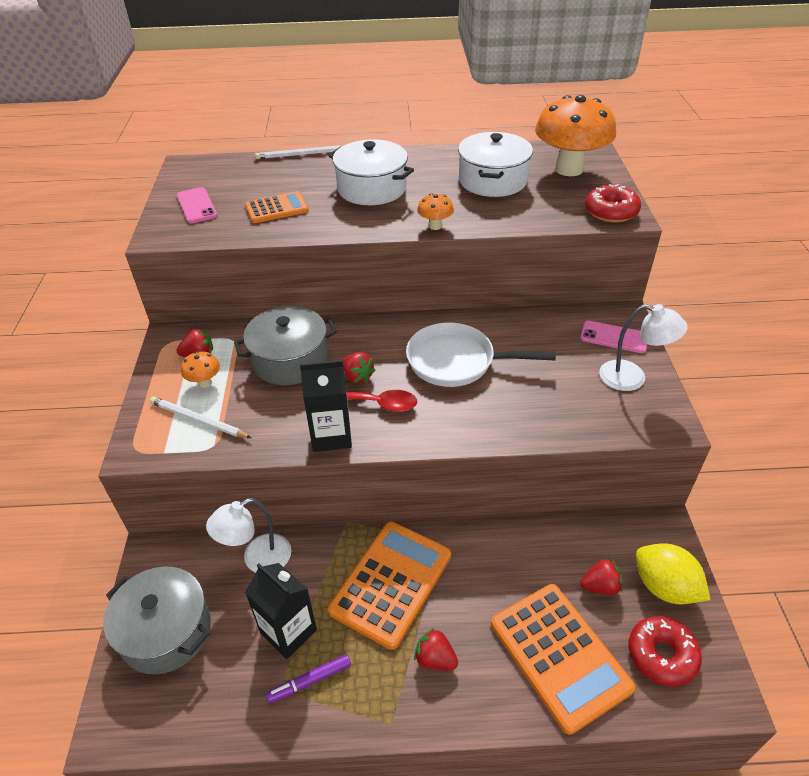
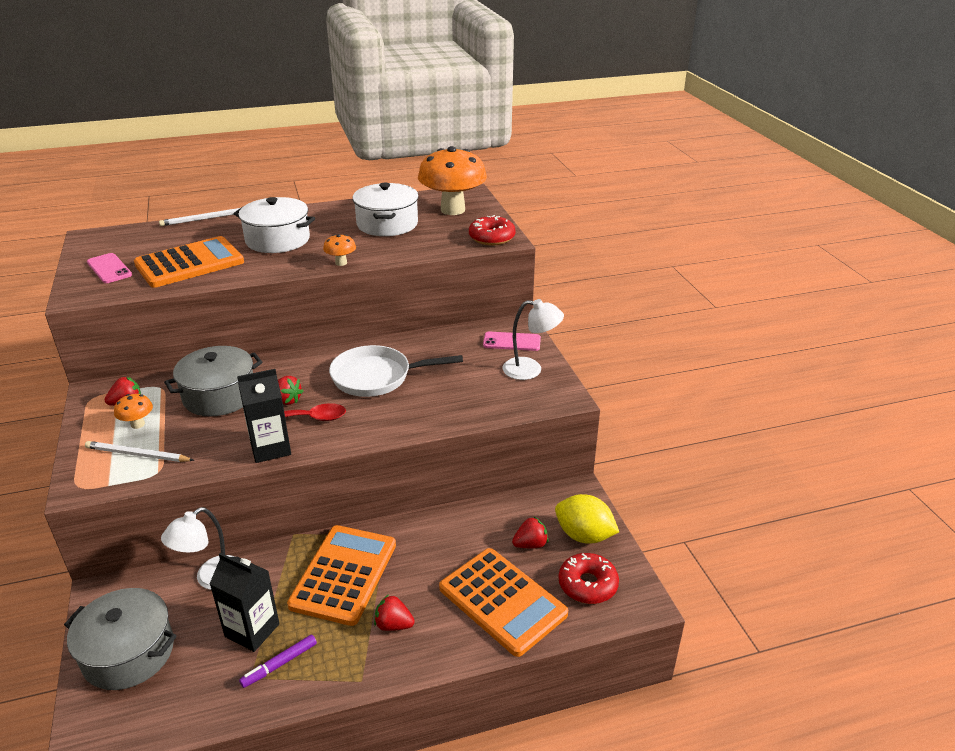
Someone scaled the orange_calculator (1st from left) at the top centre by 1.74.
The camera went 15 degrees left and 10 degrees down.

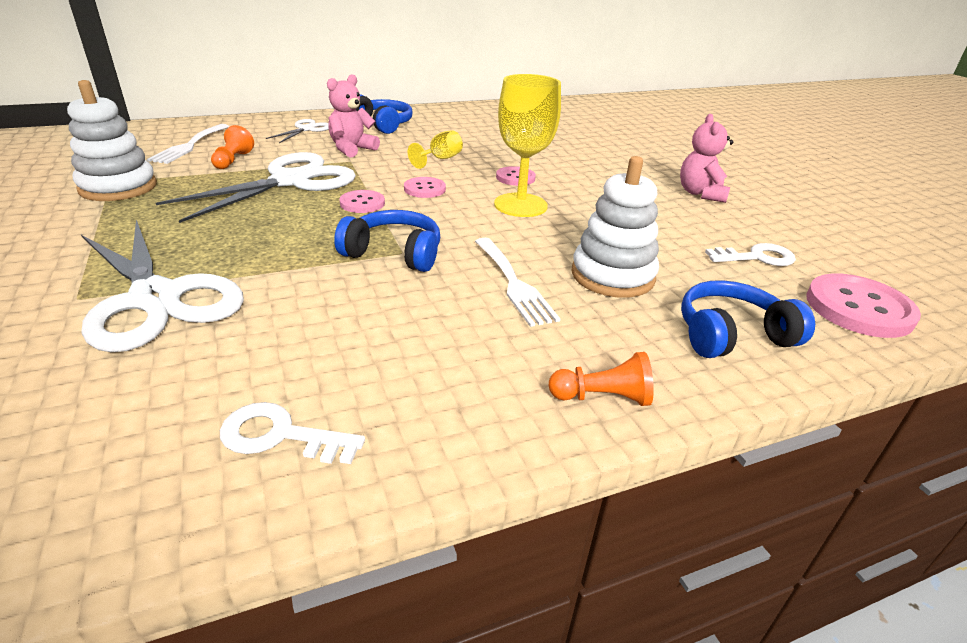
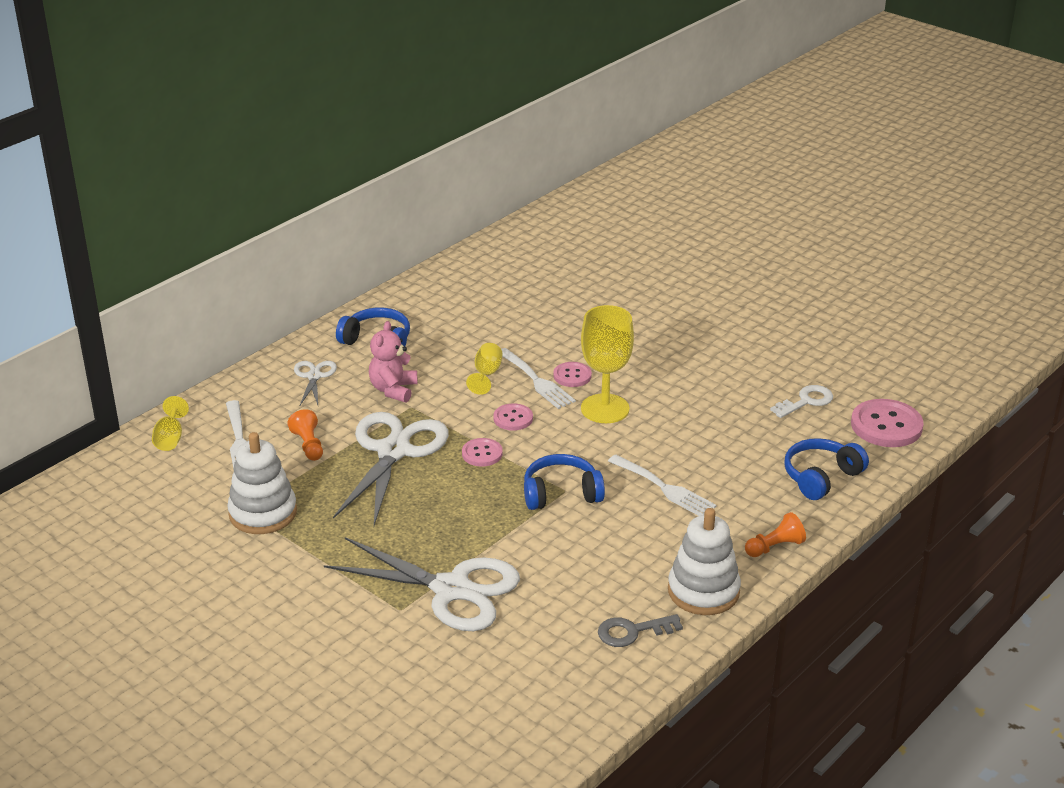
Someone took away the pink_teddy_bear (2nd from left) at the top right.
Someone carried the white_stacking_toy (2nd from left) from the centre to the bottom centre.
Someone repainted the white_key (1st from left) at the bottom left, which became the grey_key at the bottom centre.
Someone put down the white_fork (2nd from left) at the centre.
Someone put down the yellow_goblet (1st from left) at the middle left.
The camera went 25 degrees left and 0 degrees up.

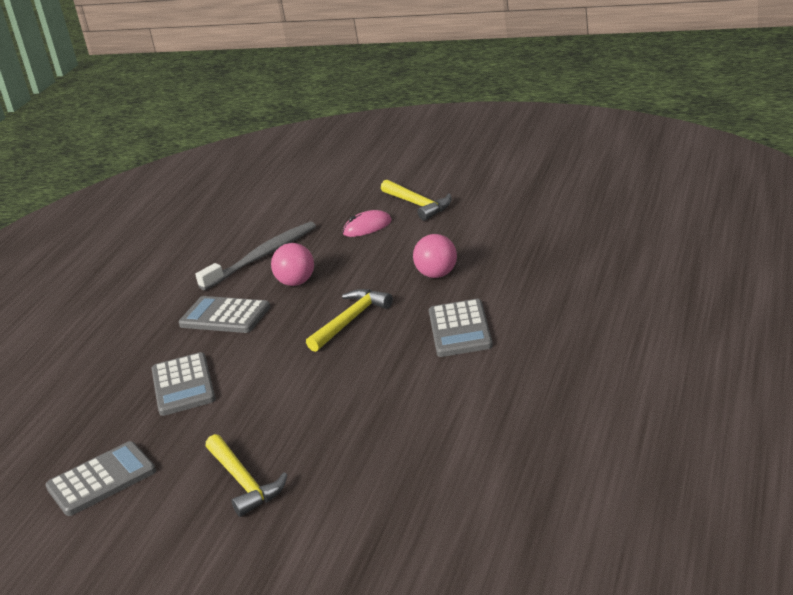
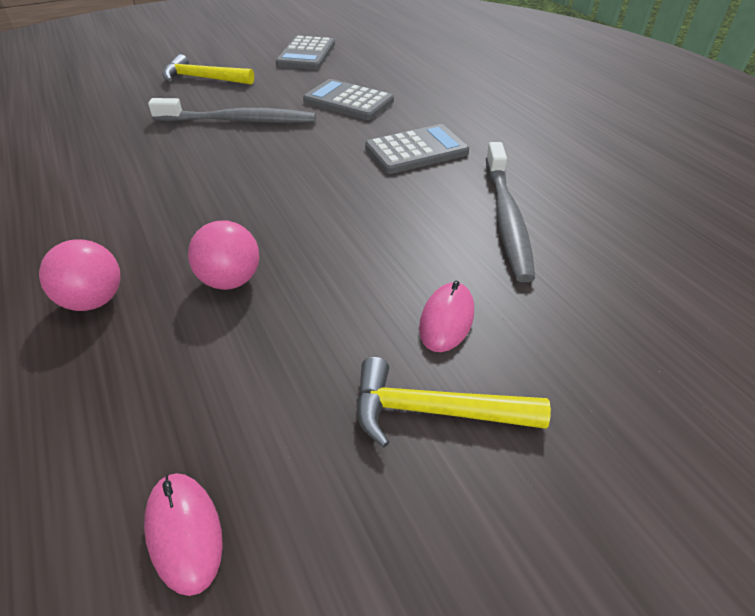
Someone carried the pink_ball (1st from left) from the centre to the middle left.
Someone took away the yellow_hammer (2nd from left) at the centre.
Someone took away the grey_calculator (4th from left) at the centre.
Someone put down the grey_toothbrush (1st from left) at the top left.
Someone put down the pink_mouse (1st from left) at the bottom left.
The camera went 130 degrees right and 15 degrees up.

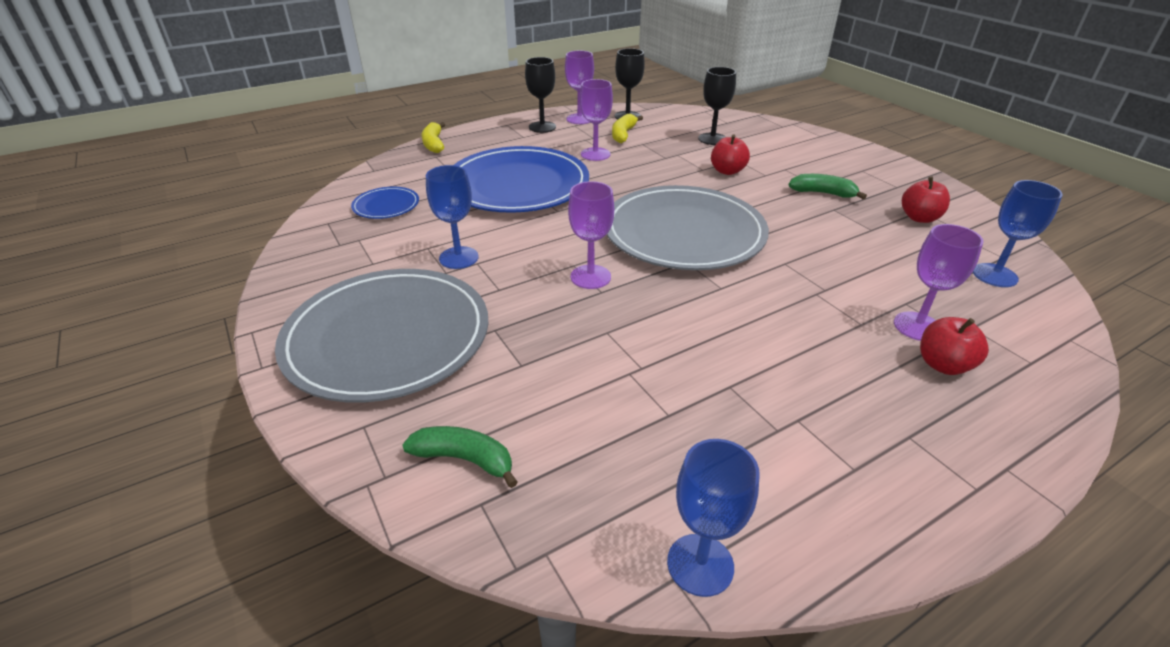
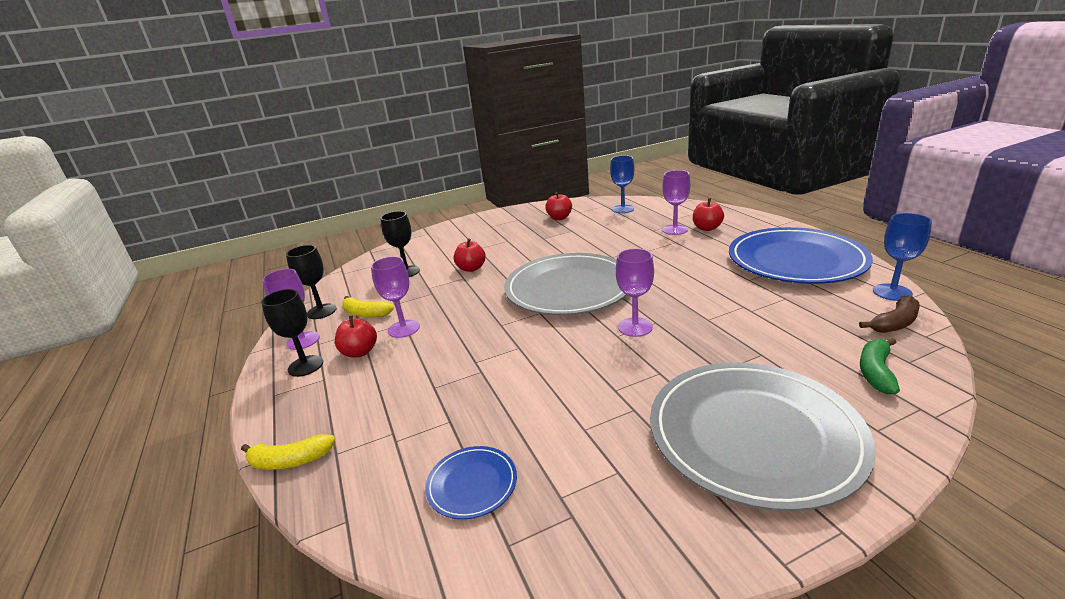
Someone carried the blue_plate (2nd from left) from the top centre to the middle right.
Someone took away the blue_goblet (1st from left) at the centre.
Someone took away the green_banana (2nd from left) at the top right.
Someone put down the brown_banana at the middle right.
Someone put down the red_apple (1st from left) at the centre.
The camera went 80 degrees left and 10 degrees down.

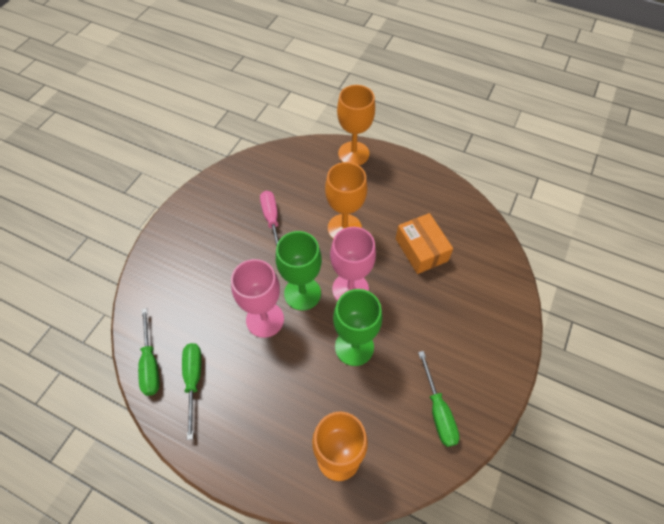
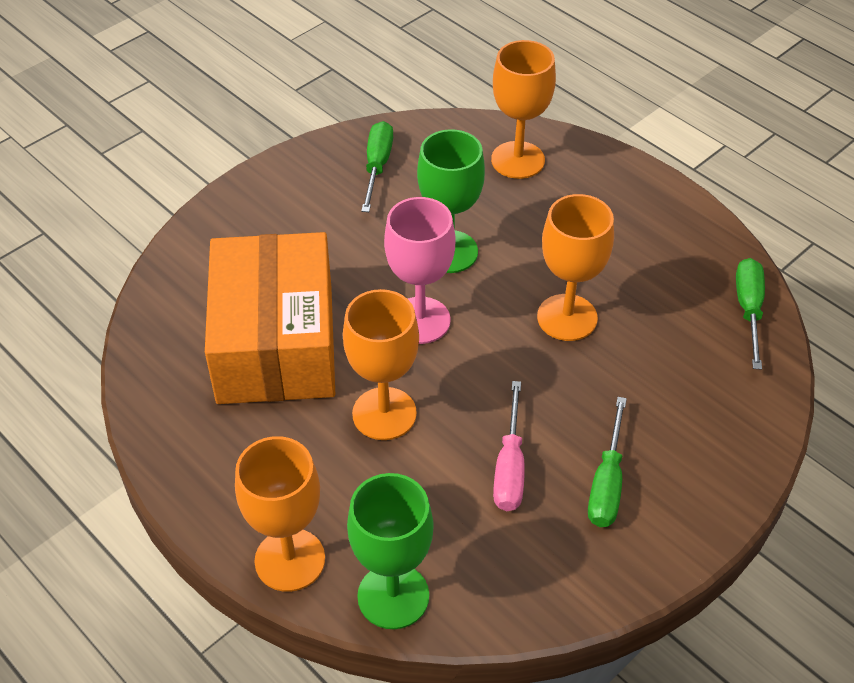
Someone scaled the orange_box at the centre by 1.85.
Someone carried the green_goblet (1st from left) from the centre to the bottom centre.
Someone repainted the pink_goblet (1st from left) at the centre, which became the orange_goblet (4th from left) at the middle right.
Someone carried the green_screwdriver (2nd from left) from the bottom left to the bottom right.
The camera went 160 degrees left and 10 degrees down.

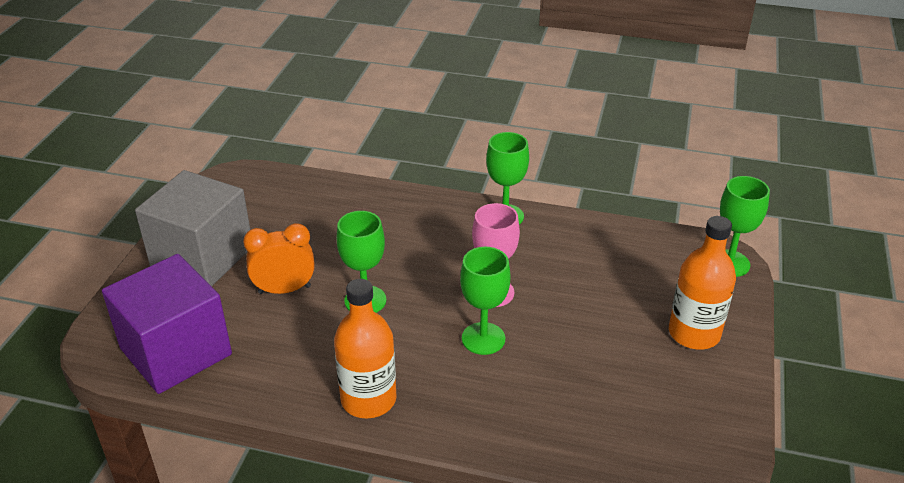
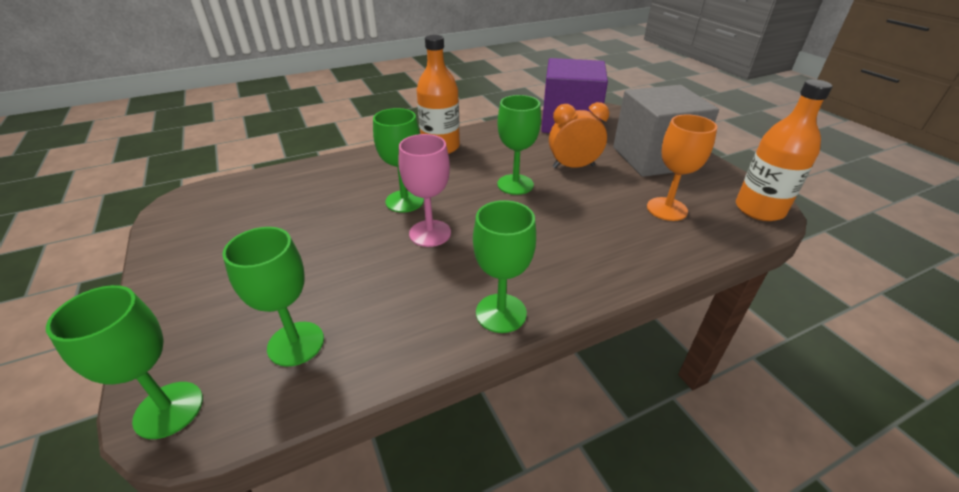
Someone carried the orange_bottle (2nd from left) from the middle right to the top right.
Someone rotated the orange_clock at the middle left by 135 degrees counterclockwise.
Someone put down the orange_goblet at the middle right.
Someone put down the green_goblet (2nd from left) at the middle left.
The camera went 140 degrees right and 0 degrees up.

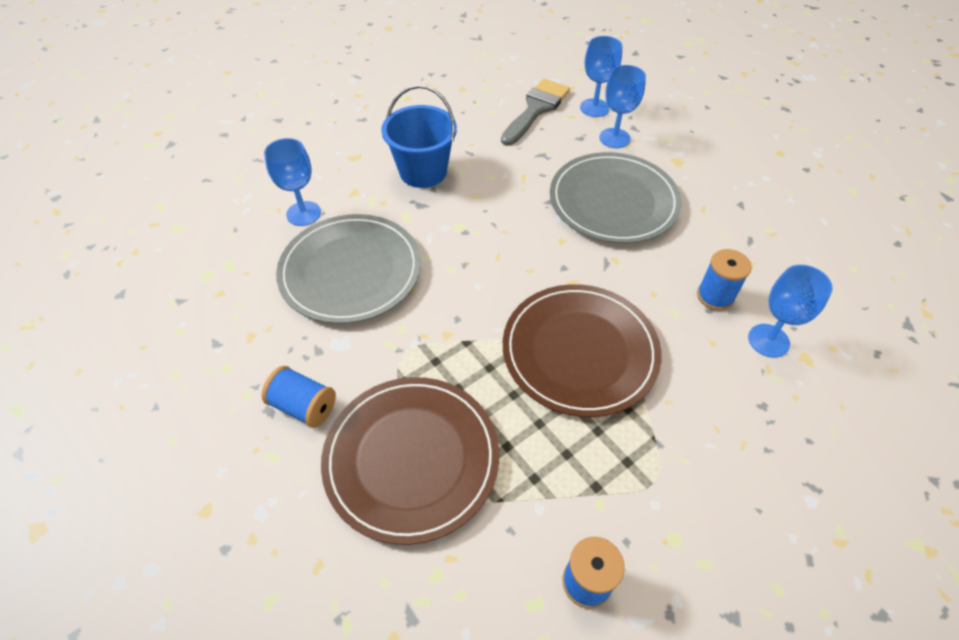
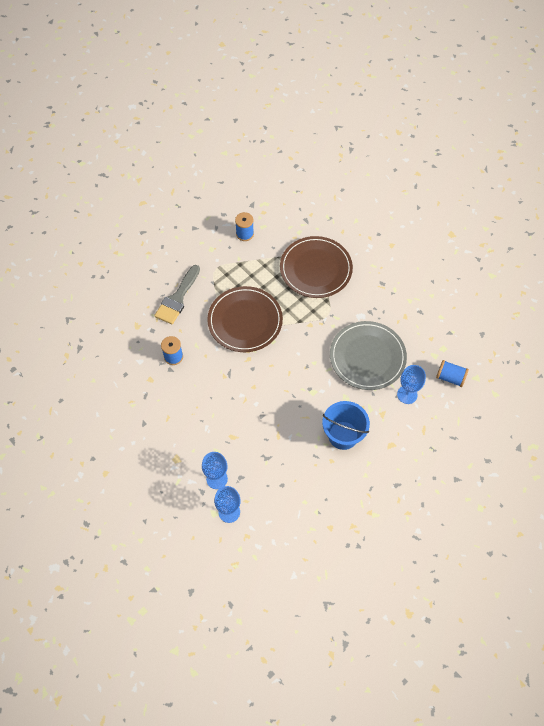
Someone carried the grey_brush from the top centre to the middle left.
Someone took away the grey_plate (2nd from left) at the top centre.
Someone took away the blue_goblet (4th from left) at the middle right.
Someone carried the blue_spool (1st from left in the first image) from the middle left to the middle right.
The camera went 175 degrees right and 10 degrees up.

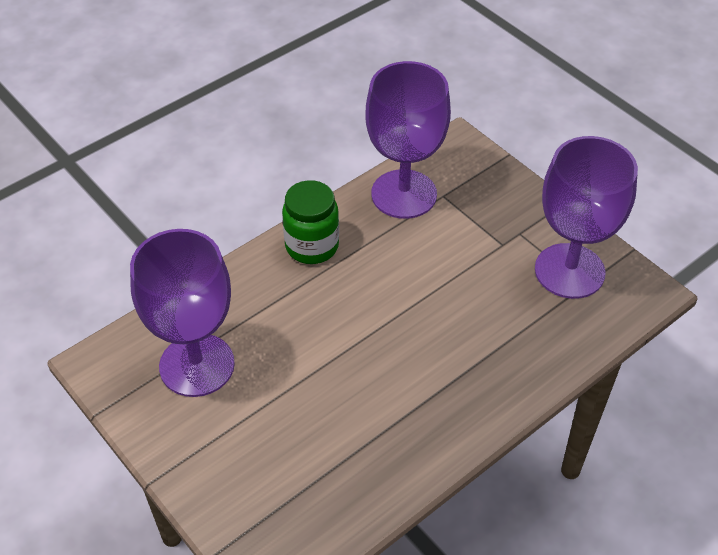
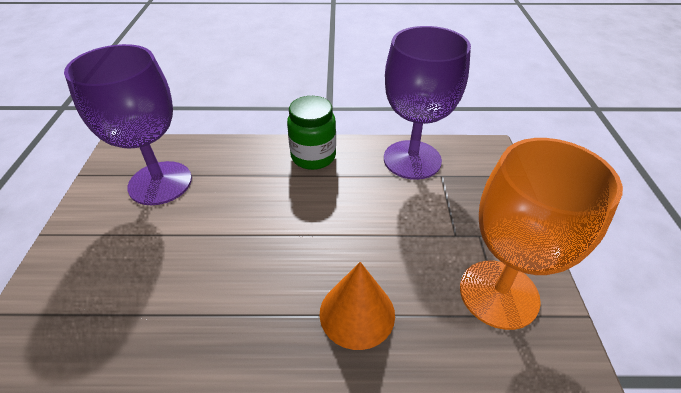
Someone repainted the purple_goblet (3rd from left) at the middle right, which became the orange_goblet at the middle right.
Someone put down the orange_cone at the bottom centre.
The camera went 40 degrees right and 5 degrees down.

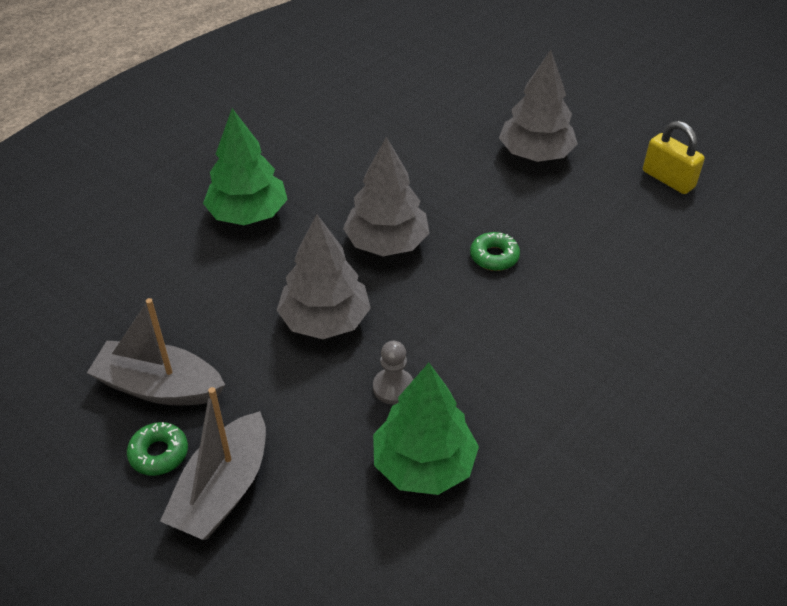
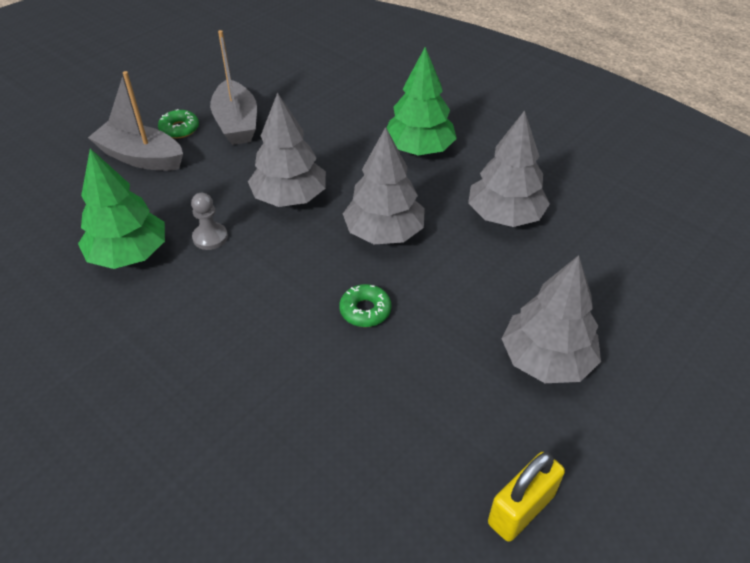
Someone rotated the grey_boat (1st from left in the first image) at the middle left by 150 degrees clockwise.
Someone put down the grey_tree (3rd from left) at the top right.
The camera went 90 degrees right and 0 degrees up.

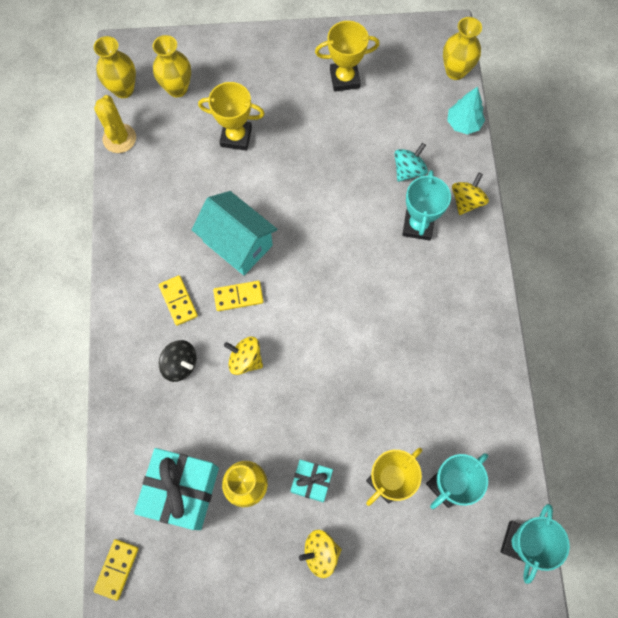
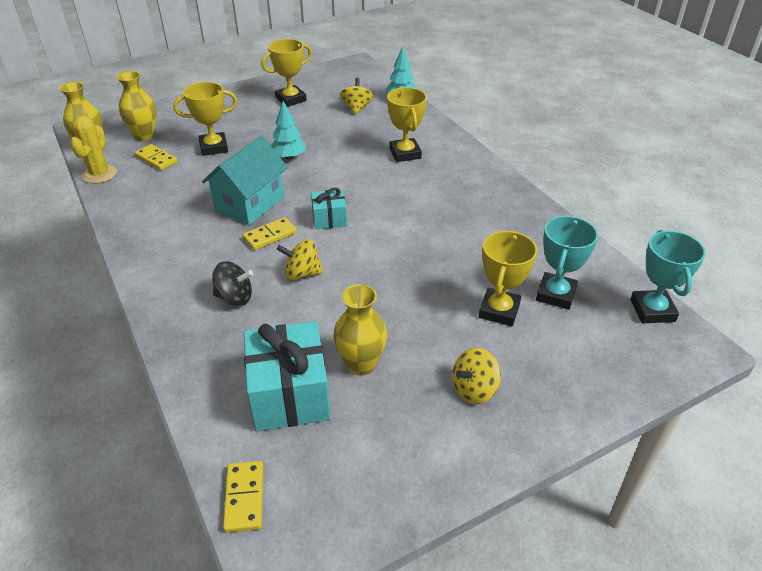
Someone took away the yellow_vase (4th from left) at the top right.
Someone rotated the yellow_cactus at the top left by 45 degrees clockwise.
Someone took away the turquoise_spinning_top at the top centre.
Someone repainted the turquoise_trophy (1st from left) at the top right, which became the yellow_trophy (3rd from left) at the top centre.
Someone carried the yellow_spinning_top (3rd from left in the first image) from the top right to the top centre.
Someone rotated the turquoise_house at the centre by 75 degrees counterclockwise.
Someone carried the yellow_domino (2nd from left in the first image) from the middle left to the top left.
Someone carried the turquoise_gift (2nd from left) from the bottom centre to the centre.
Someone put down the turquoise_tree (1st from left) at the top centre.
The camera went 25 degrees left and 30 degrees down.

